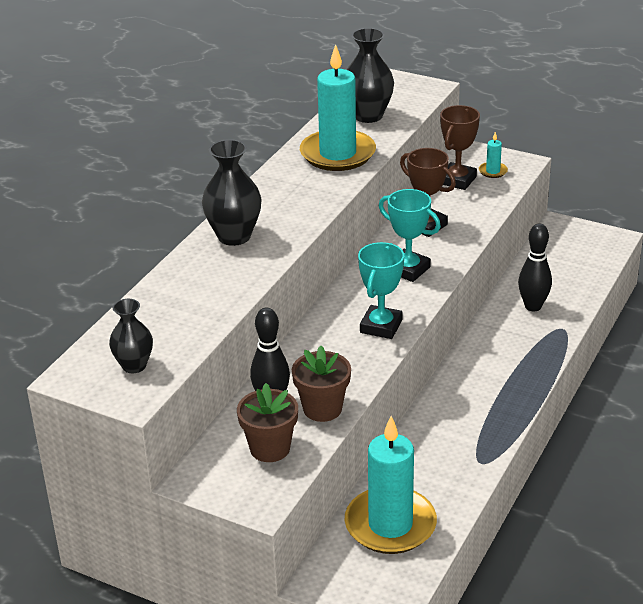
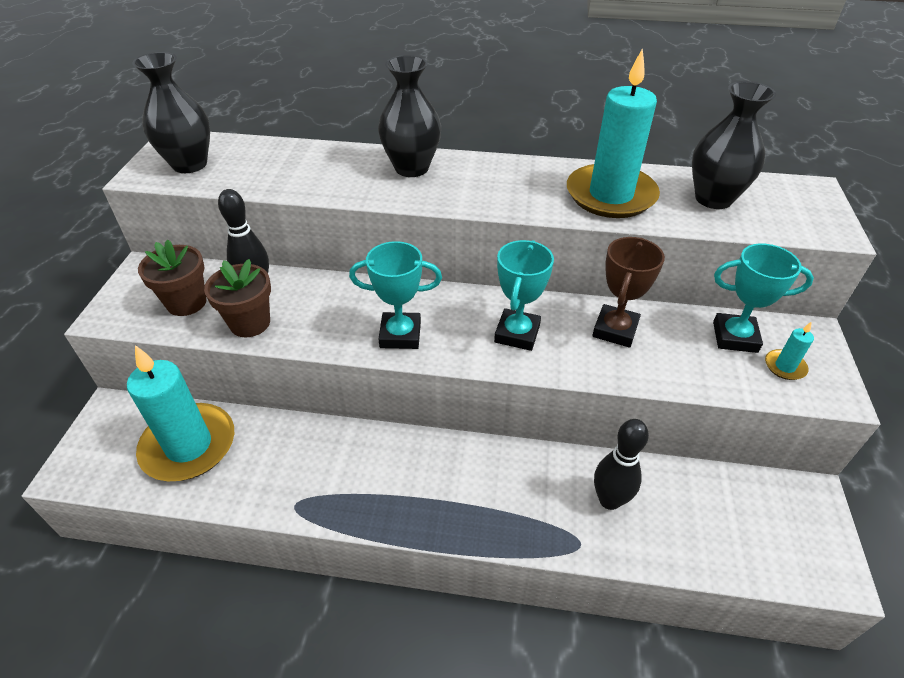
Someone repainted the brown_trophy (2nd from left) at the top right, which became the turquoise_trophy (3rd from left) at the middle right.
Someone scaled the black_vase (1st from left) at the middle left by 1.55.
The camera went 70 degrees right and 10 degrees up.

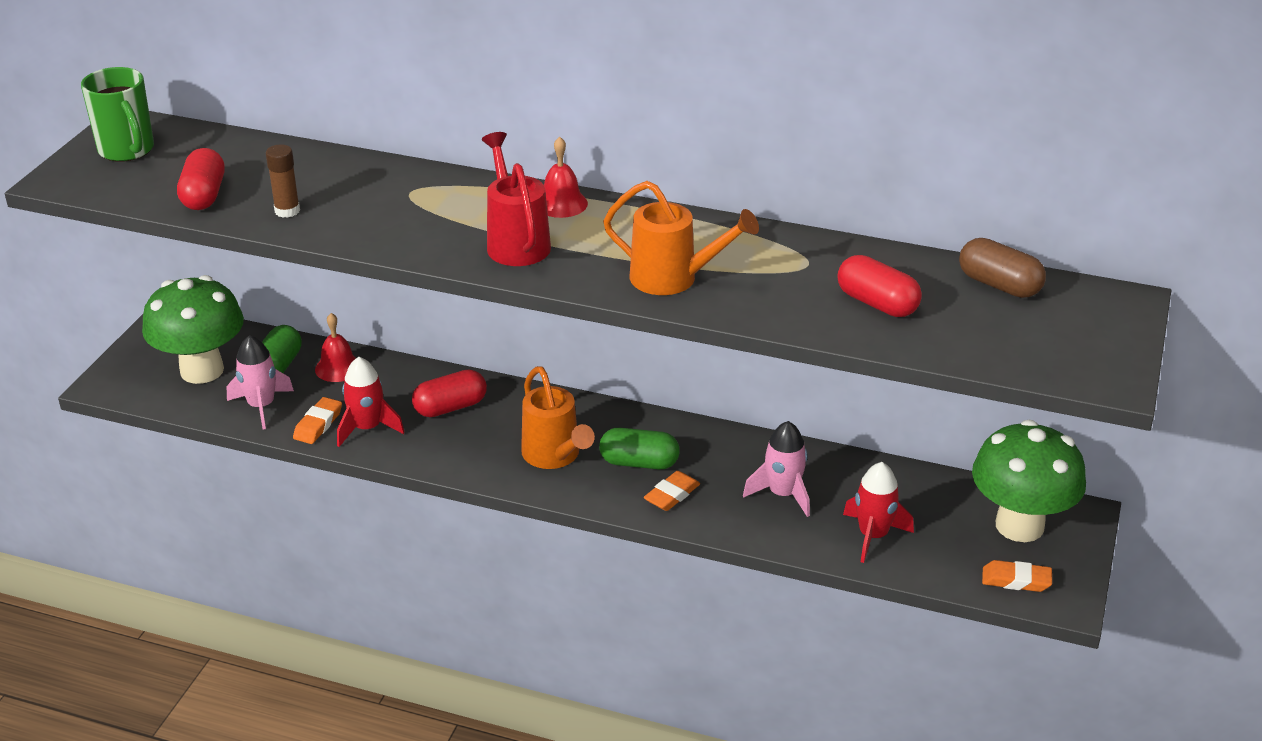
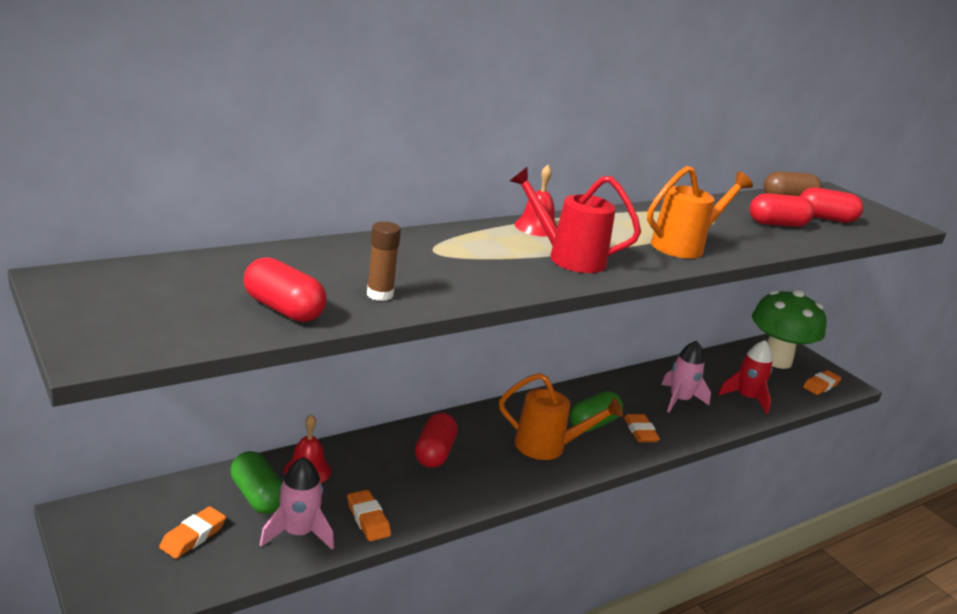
Someone took away the green_mug at the top left.
Someone swapped the green_mushroom (1st from left) at the middle left for the orange_eraser (1st from left) at the bottom left.
Someone took away the red_rocket (1st from left) at the middle left.
Someone put down the red_capsule (4th from left) at the middle right.
The camera went 55 degrees left and 10 degrees down.

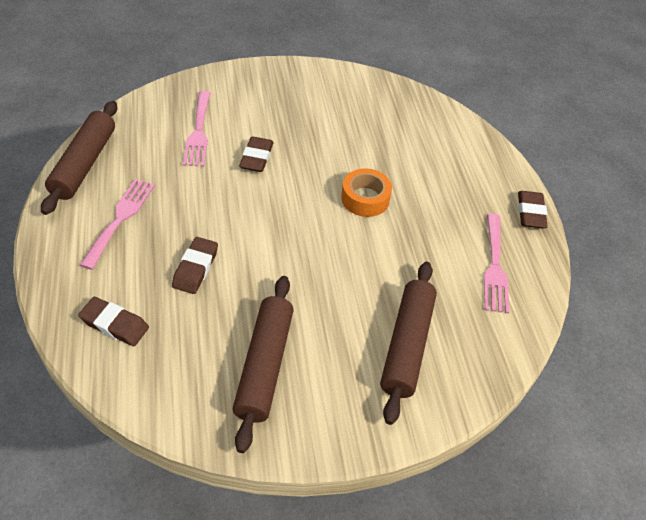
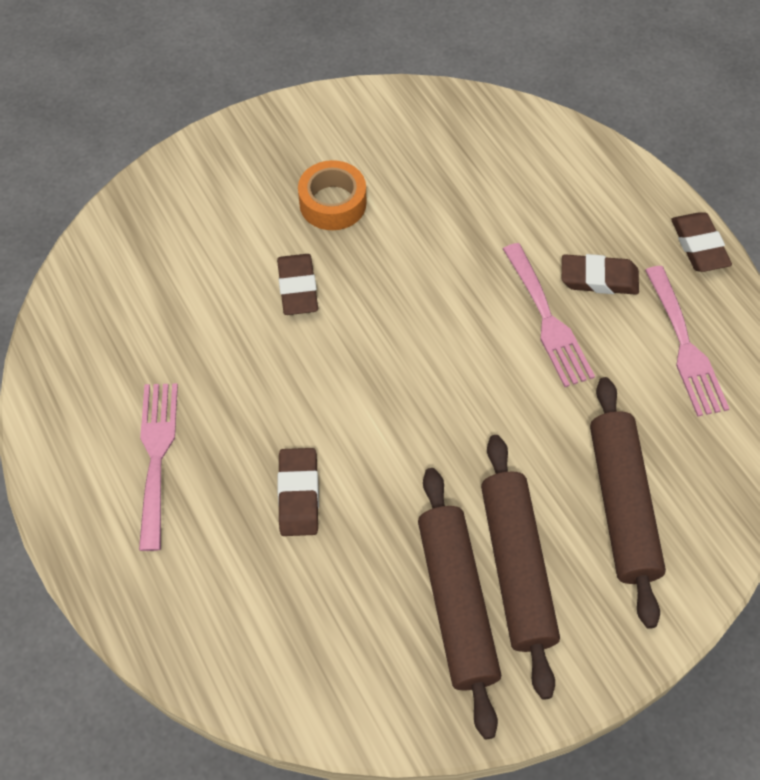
Someone carried the pink_fork (2nd from left) from the top left to the middle right.
Someone carried the brown_rolling_pin (1st from left in the first image) from the top left to the bottom right.
Someone carried the orange_tape from the centre to the top centre.
Someone carried the brown_eraser (1st from left in the first image) from the middle left to the middle right.
The camera went 15 degrees left and 10 degrees up.

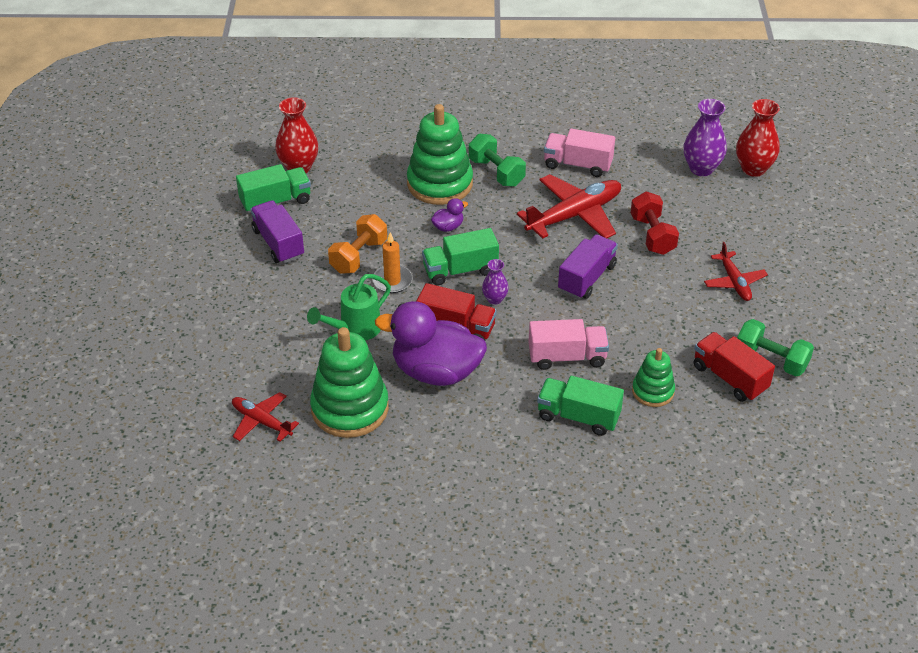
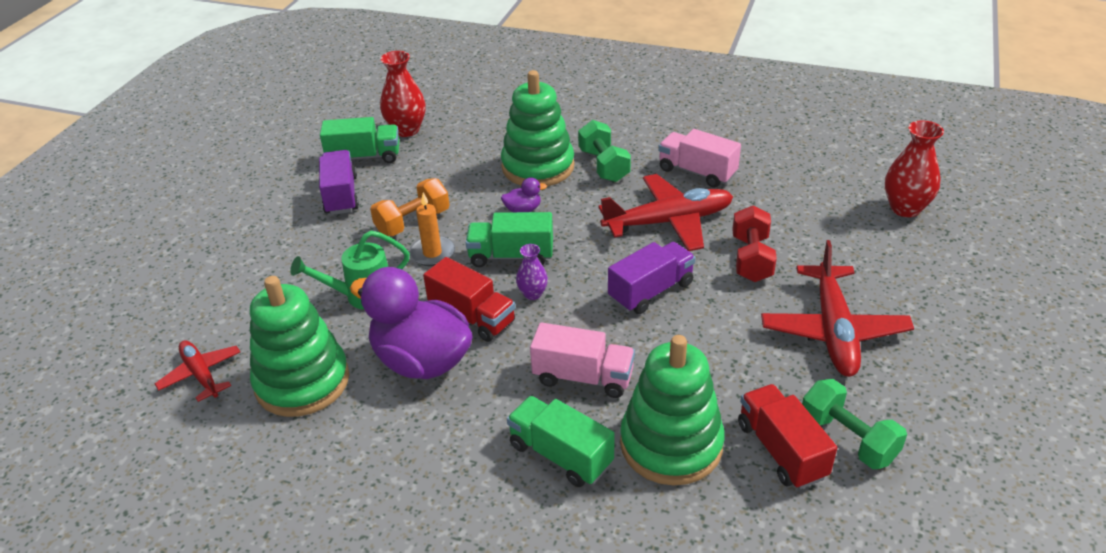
Someone took away the purple_vase (2nd from left) at the top right.
Someone scaled the red_plane (3rd from left) at the middle right by 1.75.
Someone scaled the green_stacking_toy (3rd from left) at the middle right by 1.81.
The camera went 20 degrees right and 5 degrees down.

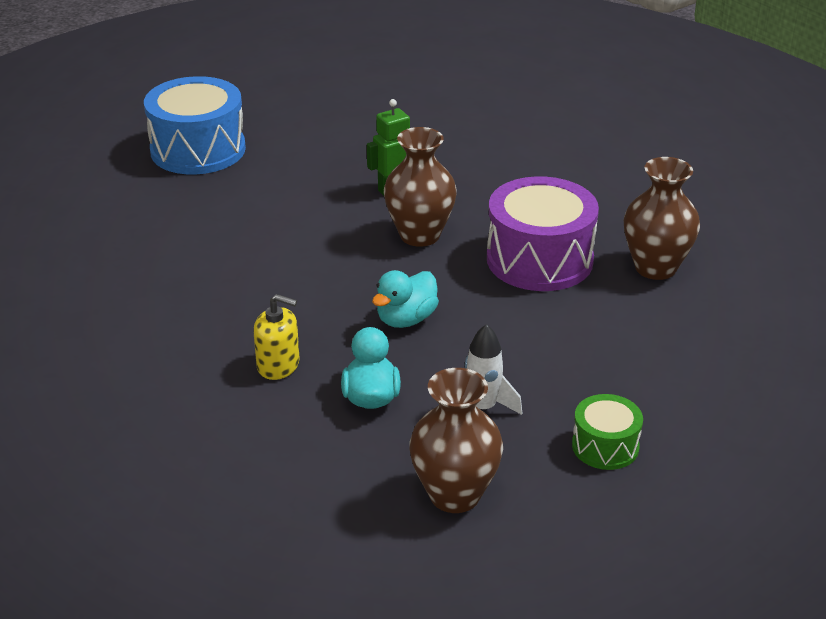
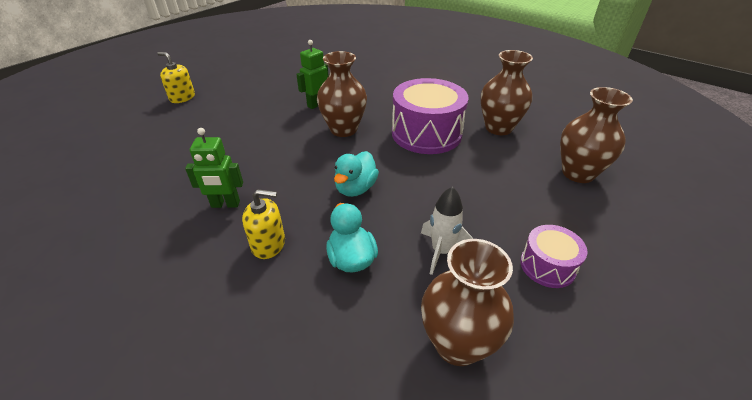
Someone swapped the blue_drum at the top left for the yellow_soap_dispenser (1st from left) at the top left.
Someone repainted the green_drum at the bottom right, which became the purple_drum (2nd from left) at the middle right.
Someone put down the brown_vase (4th from left) at the middle right.
Someone put down the green_robot (1st from left) at the middle left.
The camera went 15 degrees left and 5 degrees up.

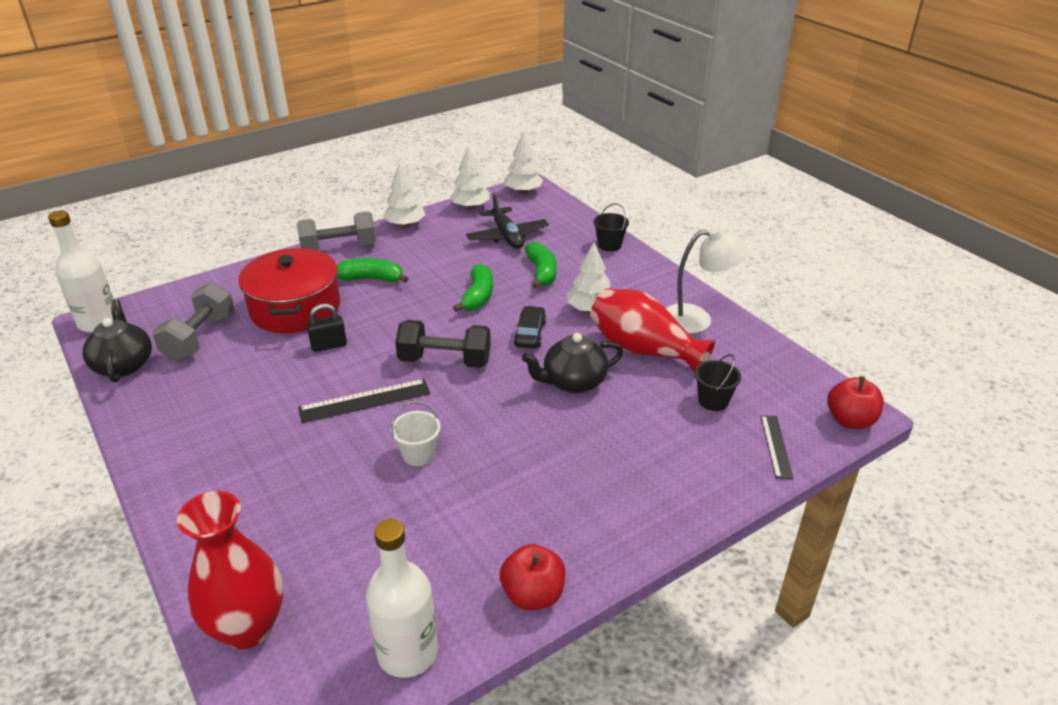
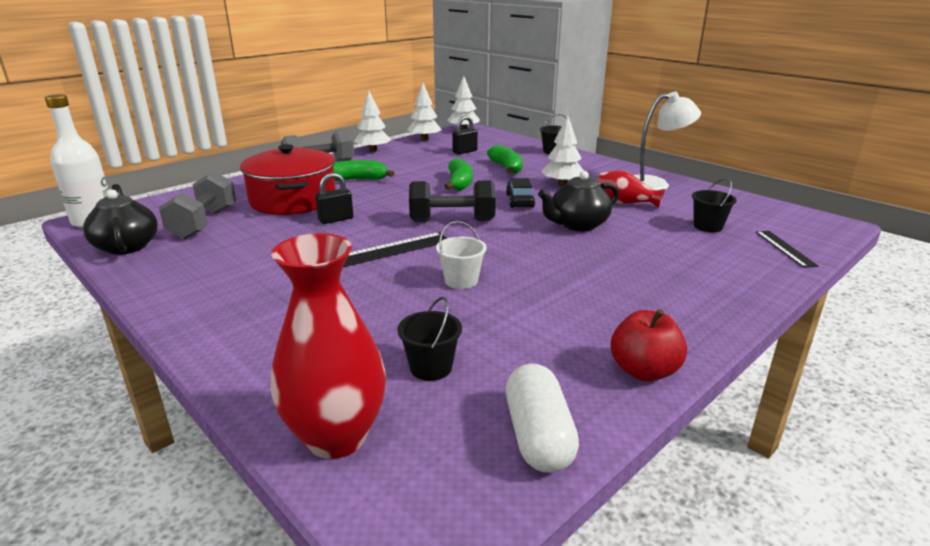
Someone swapped the black_plane at the top centre for the black_padlock (2nd from left) at the top centre.
Someone scaled the red_vase (2nd from left) at the centre by 0.59.
Someone took away the red_apple (2nd from left) at the middle right.
Someone swapped the white_bottle (2nd from left) at the bottom centre for the white_capsule at the bottom centre.
Someone put down the black_bucket (1st from left) at the centre.
The camera went 10 degrees left and 10 degrees down.

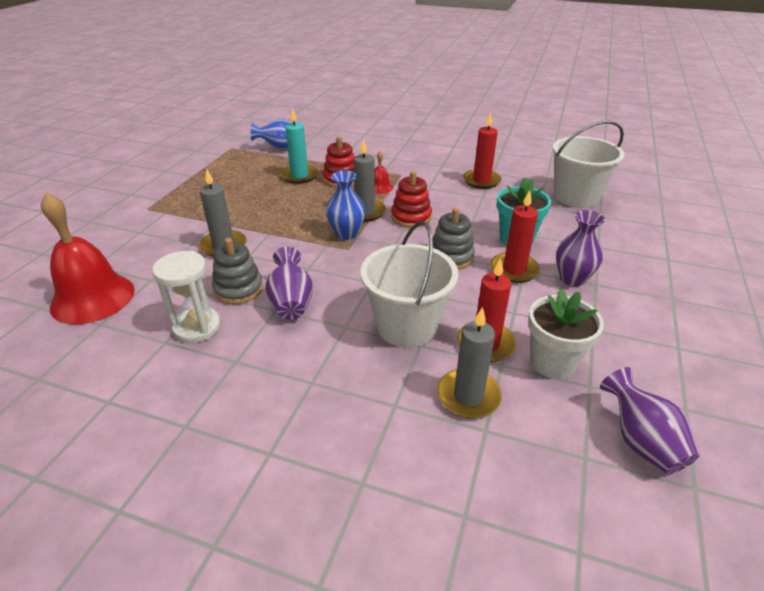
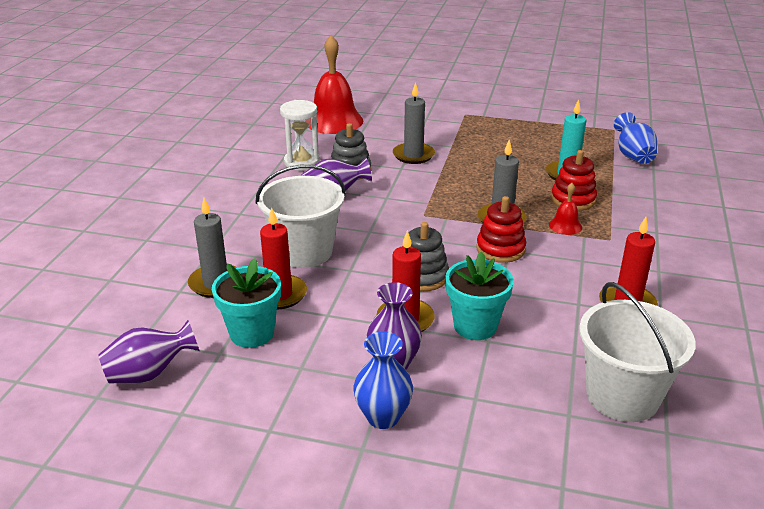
Someone carried the blue_vase (2nd from left in the first image) from the centre to the bottom centre.
Someone repainted the white_flower_pot at the middle right, which became the turquoise_flower_pot (1st from left) at the middle left.
The camera went 85 degrees right and 5 degrees down.

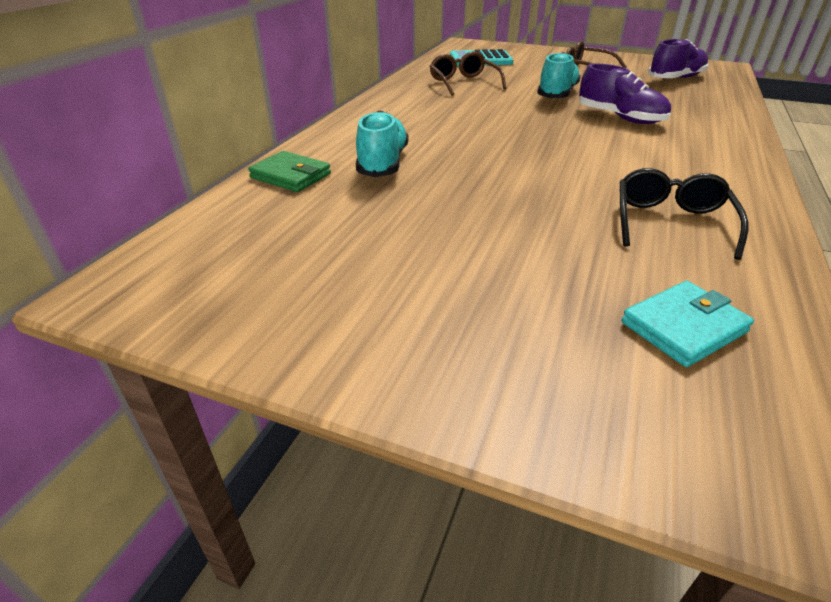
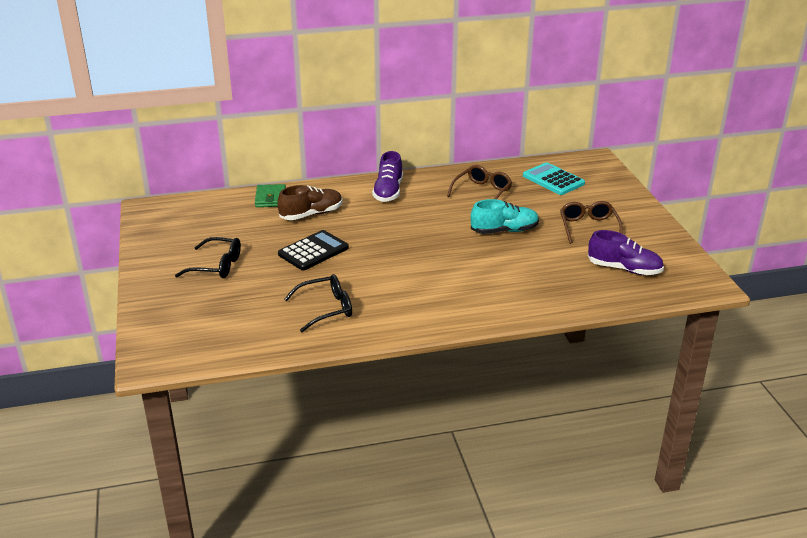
Someone carried the purple_shoe (1st from left) from the top right to the top centre.
Someone repainted the turquoise_shoe (1st from left) at the top centre, which became the brown_shoe at the centre.
Someone took away the turquoise_wallet at the middle right.
Someone put down the black_calculator at the centre.
Someone put down the black_glasses (1st from left) at the middle left.
The camera went 55 degrees right and 5 degrees down.

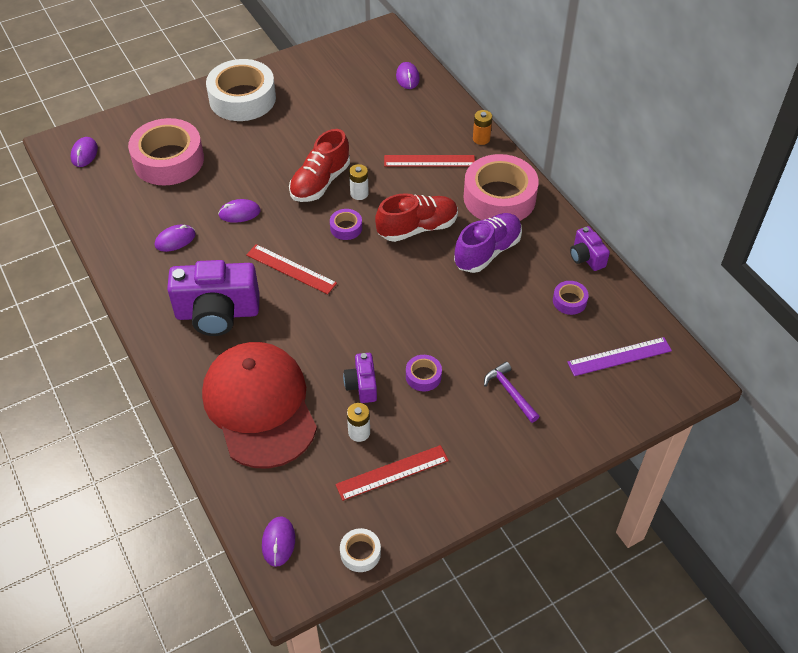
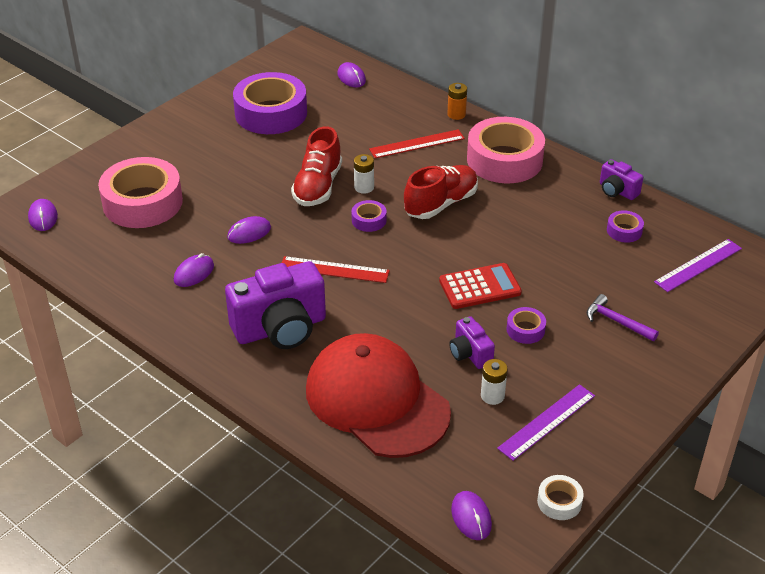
Someone took away the white_tape (1st from left) at the top left.
Someone took away the purple_shoe at the centre.
Someone repainted the red_ruler (2nd from left) at the bottom centre, which became the purple_ruler (1st from left) at the bottom right.
Someone put down the purple_tape (1st from left) at the top centre.
Someone put down the red_calculator at the centre.
The camera went 20 degrees left and 10 degrees down.

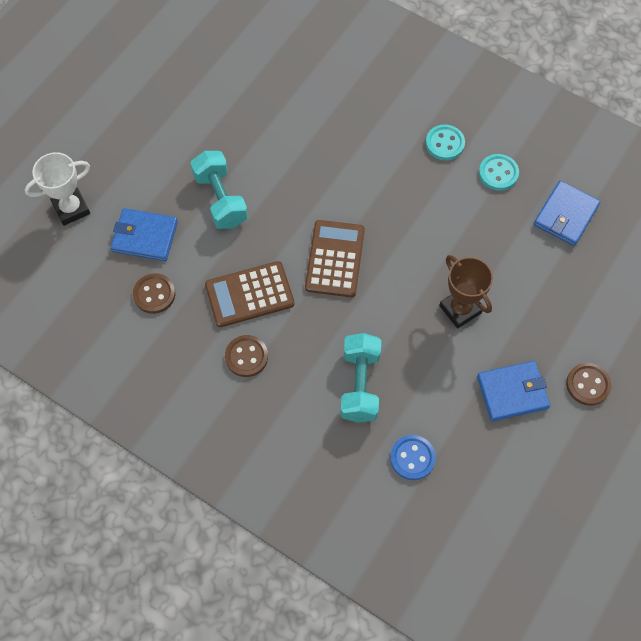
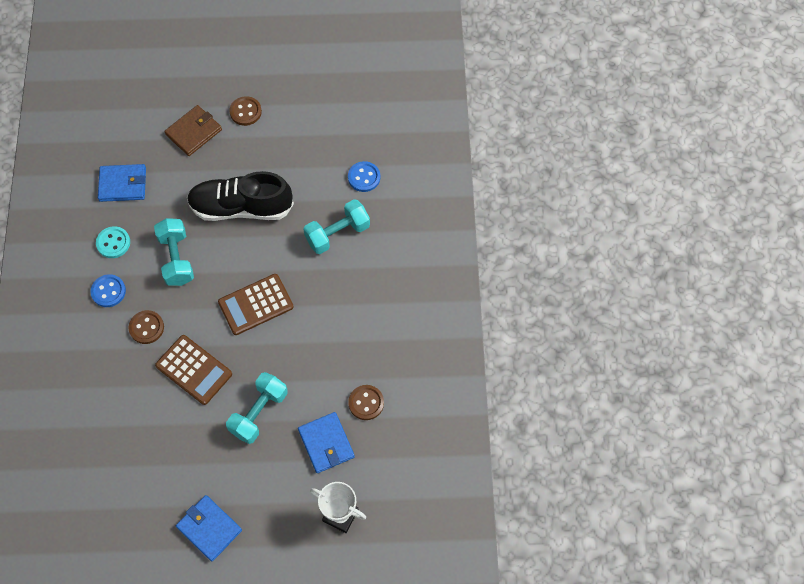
Someone repainted the turquoise_button (1st from left) at the top right, which became the blue_button (1st from left) at the middle left.
Someone swapped the brown_trophy at the middle right for the black_shoe at the middle left.
Someone carried the brown_calculator (1st from left) from the centre to the middle left.
Someone carried the brown_button (2nd from left in the first image) from the centre to the middle left.
Someone carried the blue_wallet (2nd from left) from the middle right to the bottom left.
Someone put down the brown_wallet at the top left.
Someone put down the turquoise_dumbbell (1st from left) at the middle left.
The camera went 125 degrees left and 0 degrees up.

